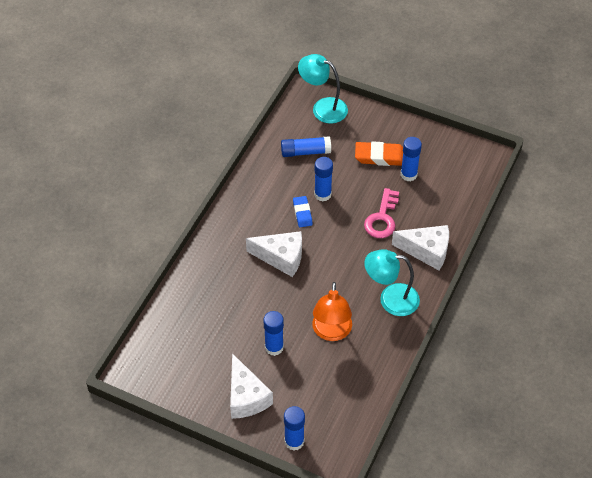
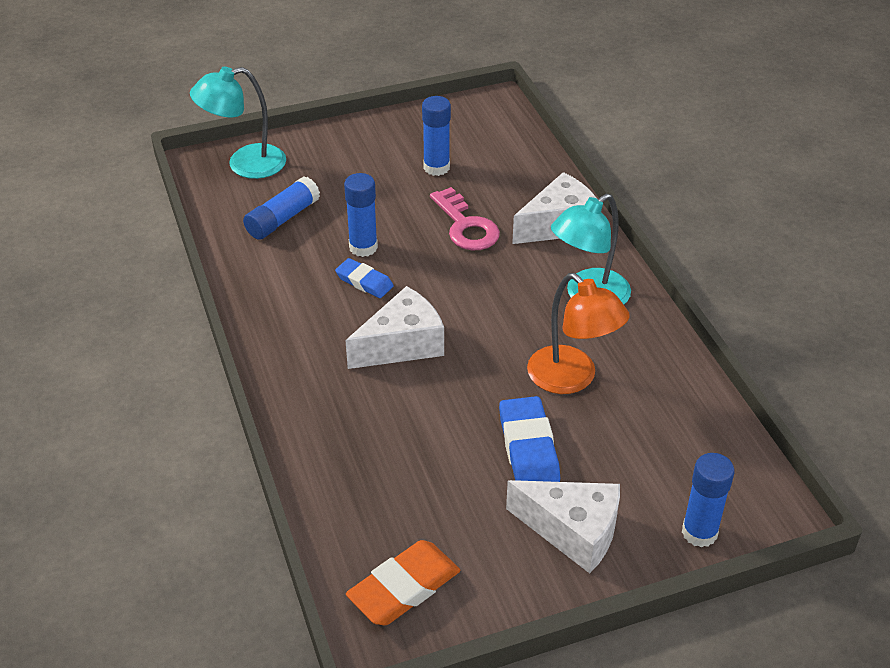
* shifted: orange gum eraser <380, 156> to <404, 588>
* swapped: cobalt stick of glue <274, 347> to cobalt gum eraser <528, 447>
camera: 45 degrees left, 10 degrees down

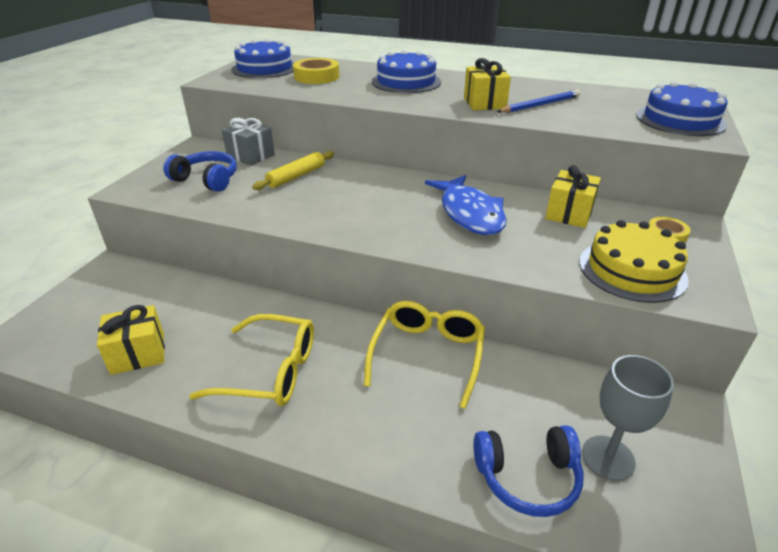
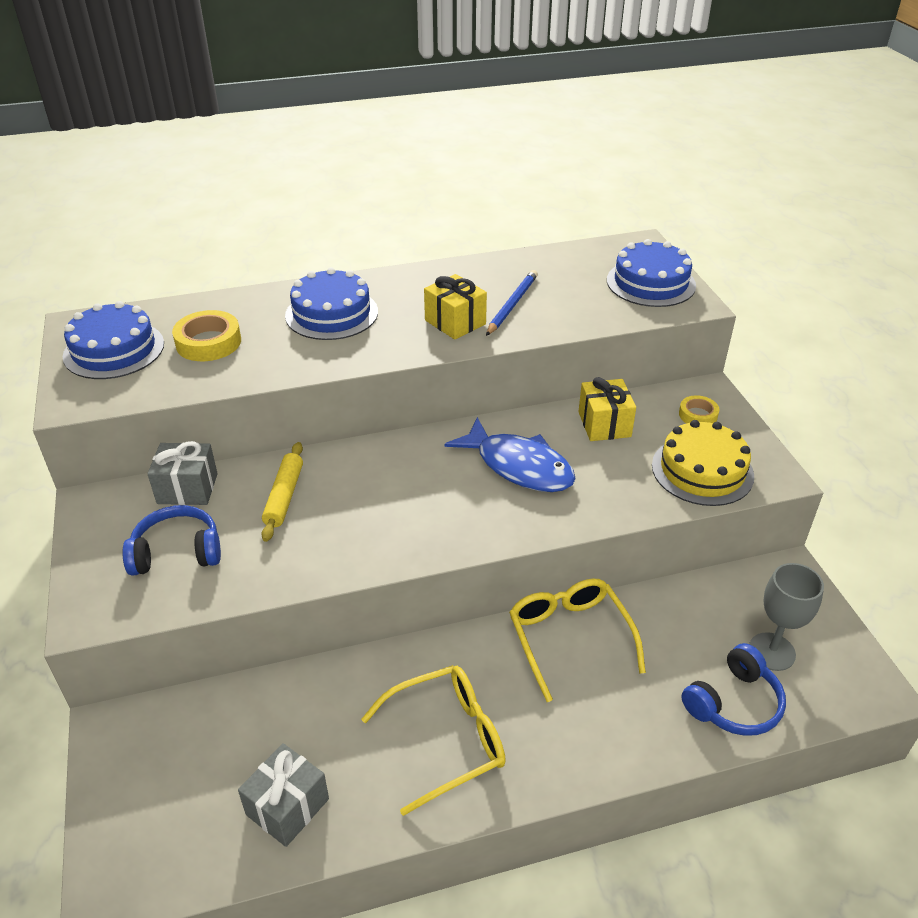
* repainted: yellow wrapped gift <138, 353> to ash-grey wrapped gift <287, 807>
camera: 35 degrees left, 5 degrees up

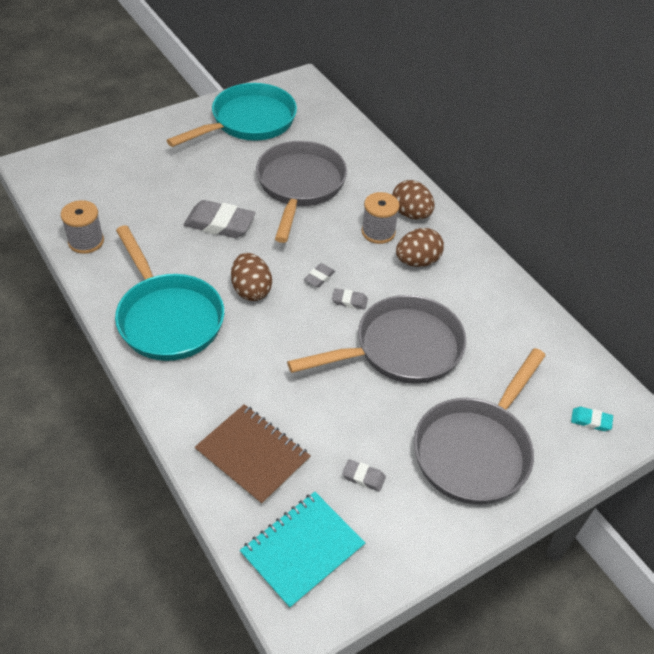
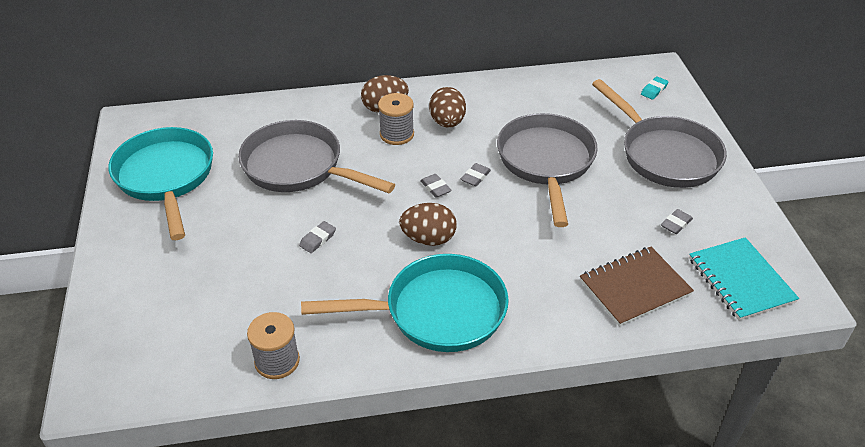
* scaled: ash-grey gum eraser <219, 223> = <318, 239> x0.48
camera: 65 degrees left, 5 degrees down

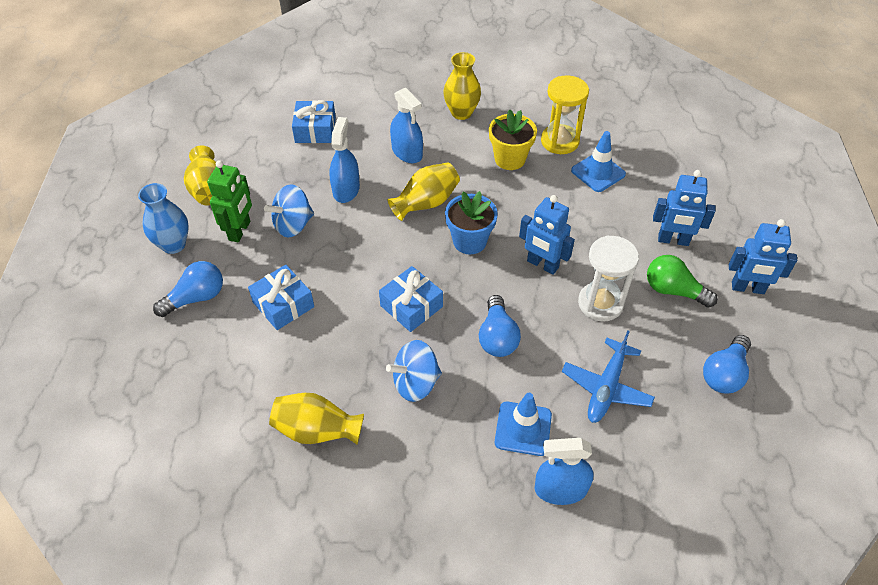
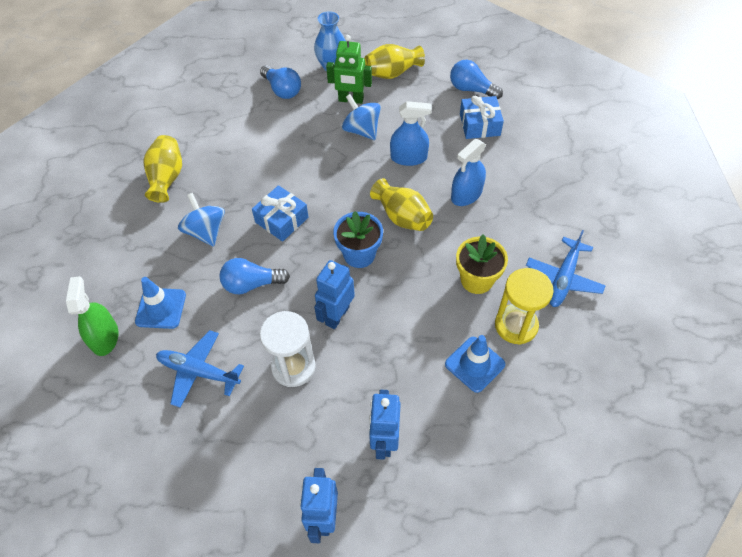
* gone: yellow flower vase <461, 113>
* gone: emerald bulb <673, 290>
* gone: cobalt wrapped gift <283, 304>
* shifted: cobalt bulb <724, 374> to <471, 89>
* repainted: cobalt spray bottle <560, 489> to emerald spray bottle <105, 337>
* new: cobalt toy plane <563, 278>
camera: 85 degrees right, 5 degrees up

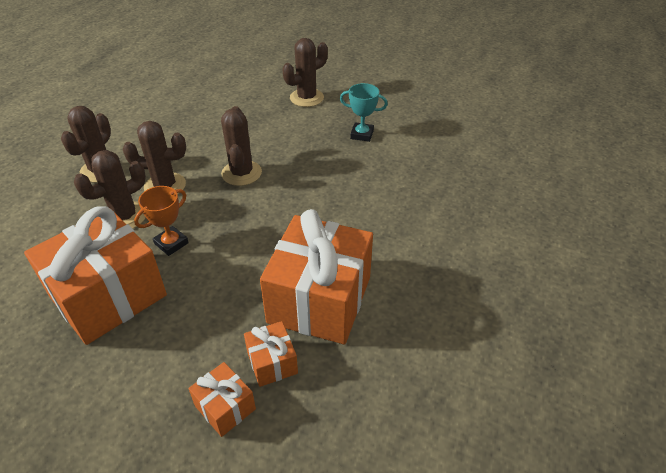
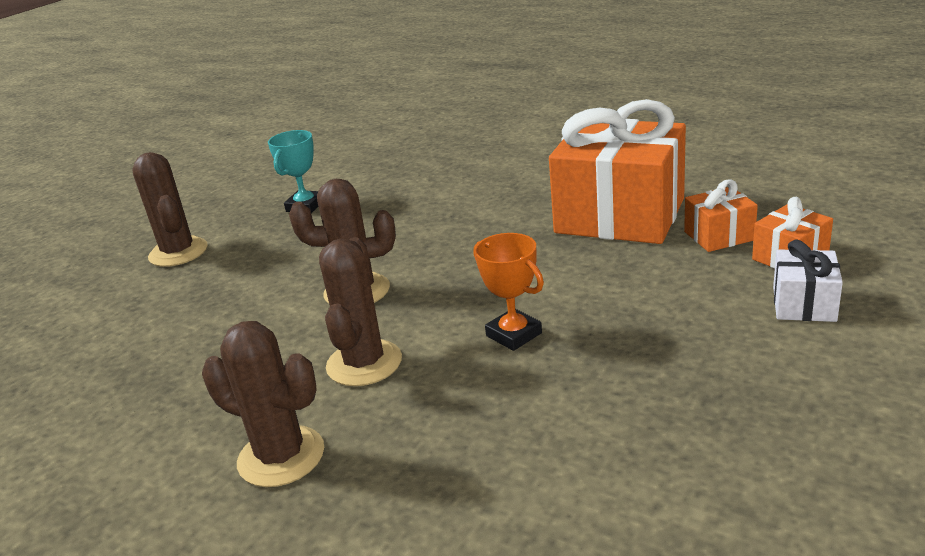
* gone: dark brown prickly plant <125, 216>
* gone: orange wrapped gift <108, 296>
* new: white wrapped gift <804, 304>
camera: 80 degrees left, 15 degrees down

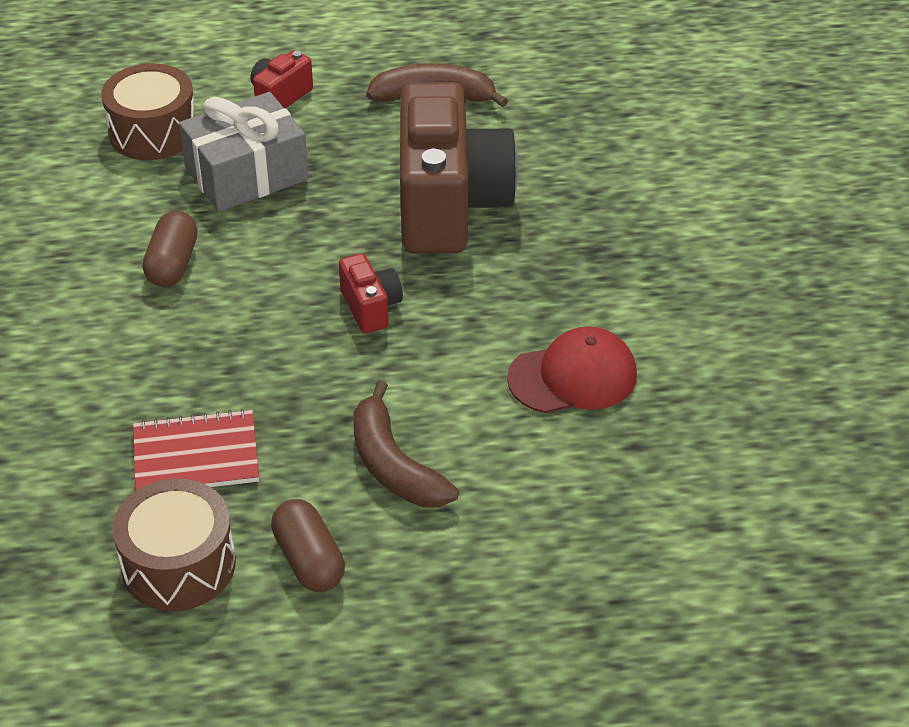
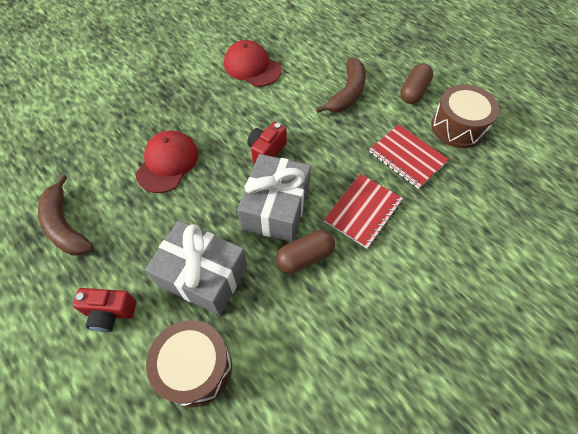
* swapped: dark brown photo camera <449, 205> to scarlet peaked cap <167, 163>
* new: ash-grey wrapped gift <276, 208>
* new: scarlet exercise book <363, 211>
camera: 125 degrees left, 15 degrees up

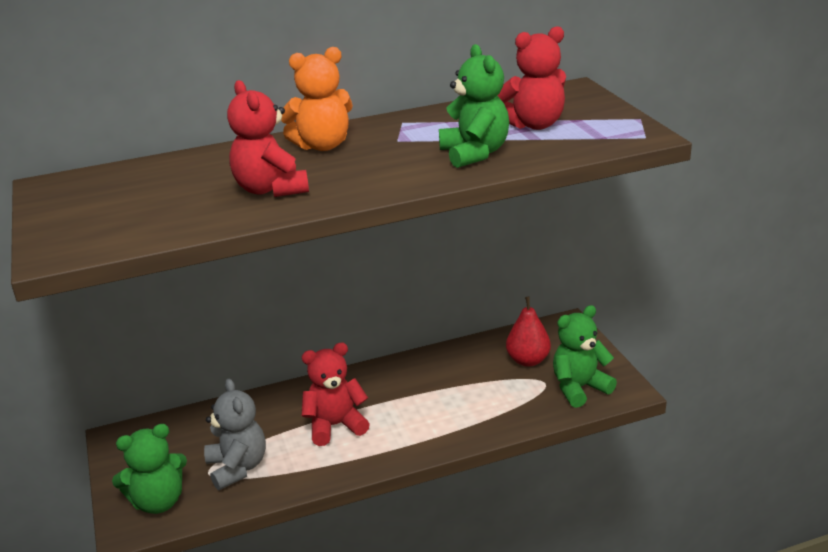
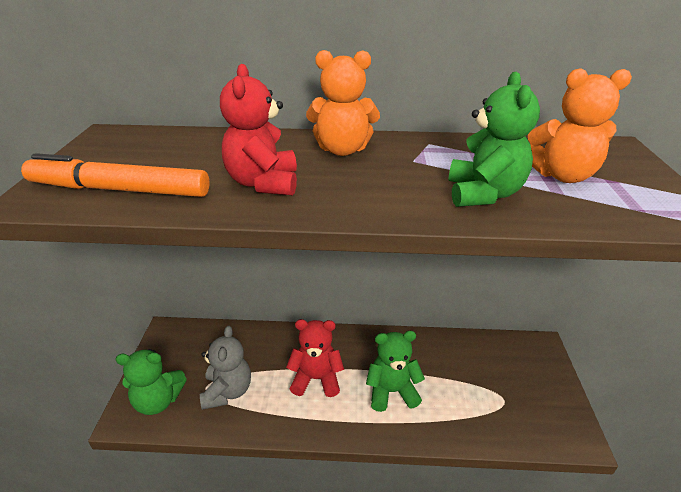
* repainted: scarlet stuffed bear <534, 125> to orange stuffed bear <562, 176>
* gone: scarlet pear fruit <528, 360>
* shifted: emerald stuffed bear <579, 388> to <391, 391>
* new: orange marker pen <119, 190>
camera: 20 degrees right, 5 degrees up

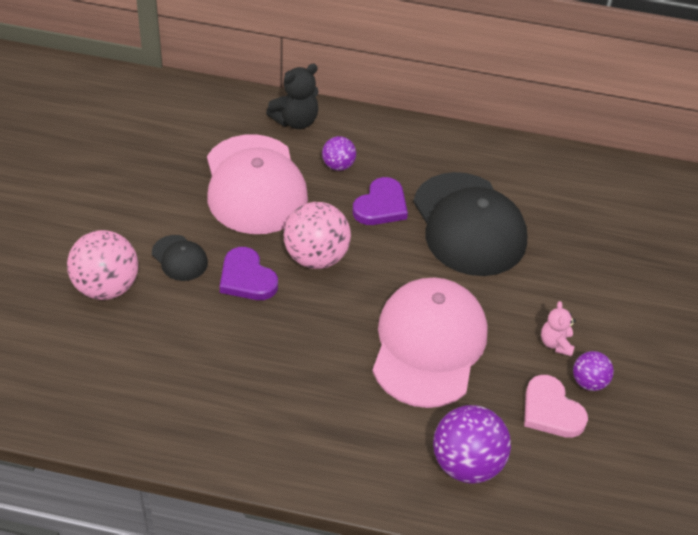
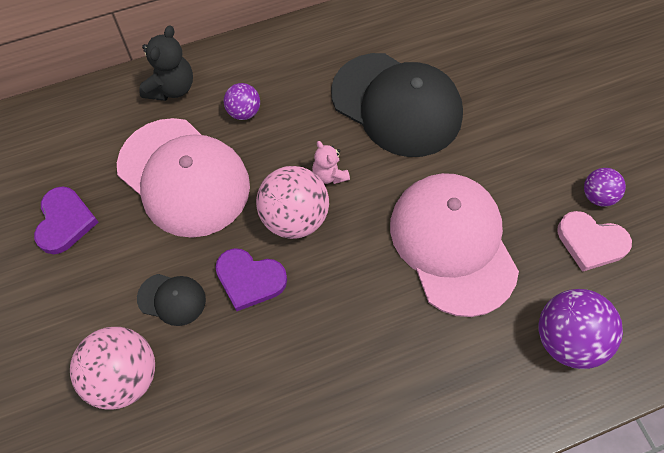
* shifted: royal purple love heart <381, 206> to <65, 222>
* shifted: rose-pink stuffed bear <556, 343> to <329, 175>
camera: 30 degrees left, 15 degrees up

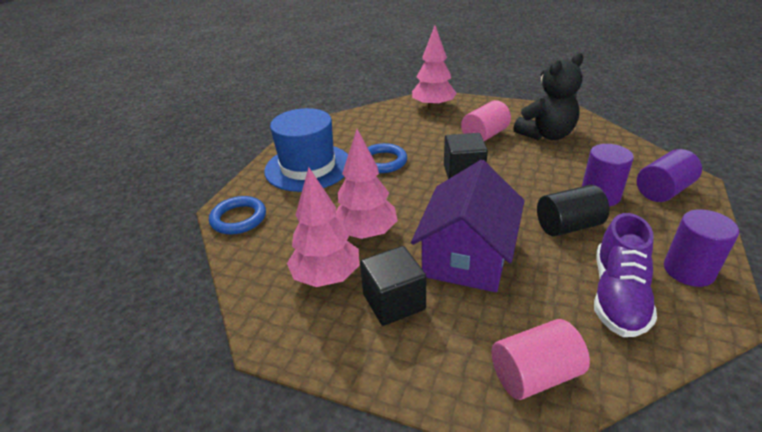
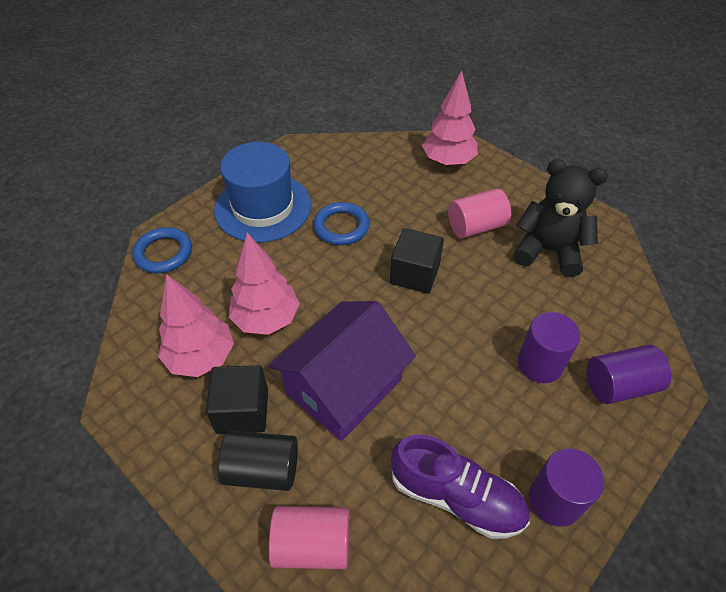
* rotated: black stuffed bear <546, 135> = <548, 251> 150 degrees counterclockwise
* shifted: black cylinder <568, 226> to <262, 469>
* rotated: royal purple shoe <618, 295> = <456, 496> 105 degrees counterclockwise
camera: 20 degrees right, 15 degrees up

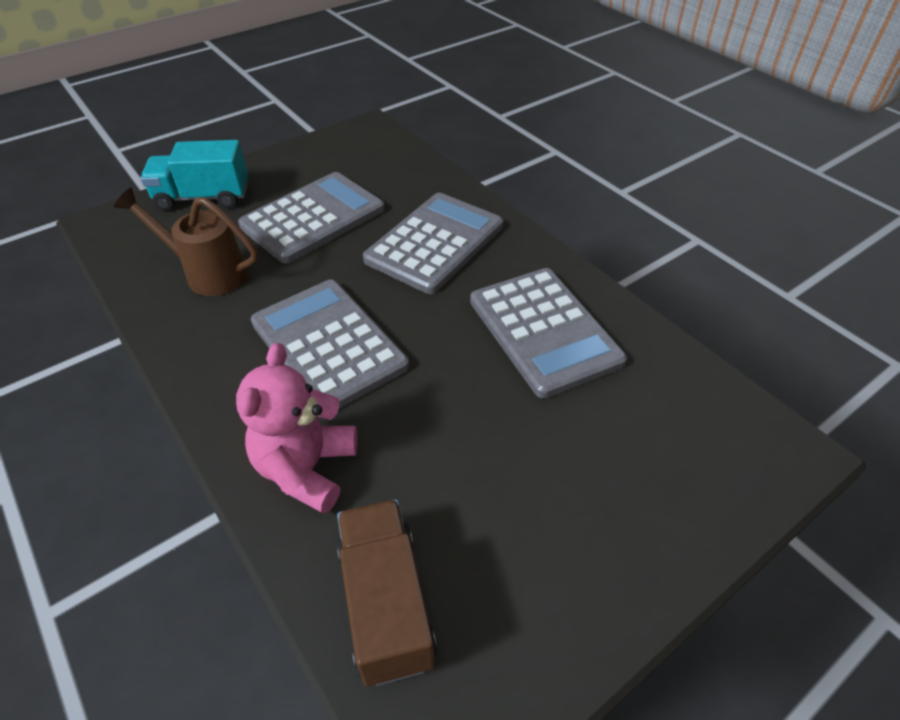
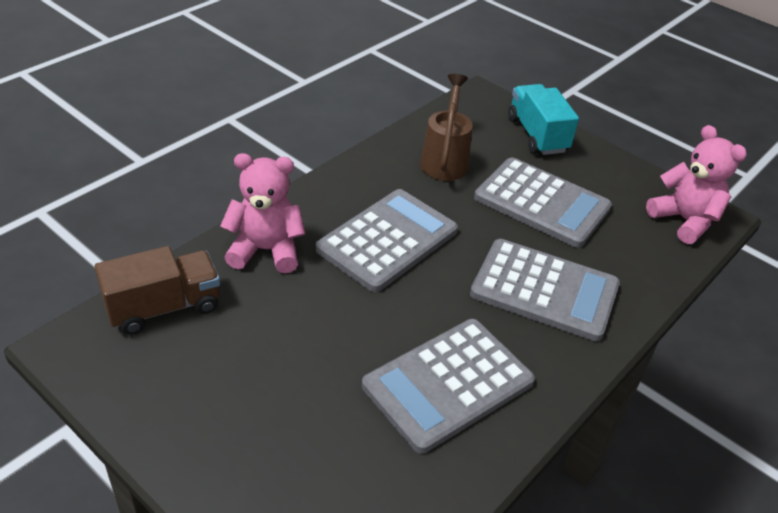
* new: rose-pink stuffed bear <684, 220>
camera: 75 degrees right, 5 degrees down

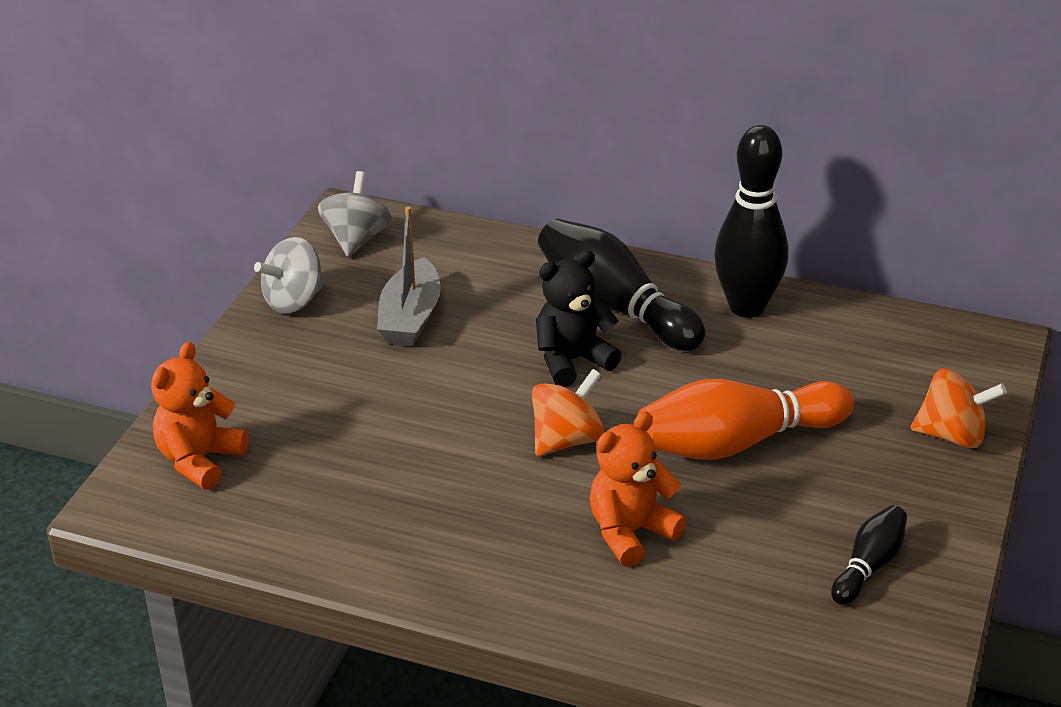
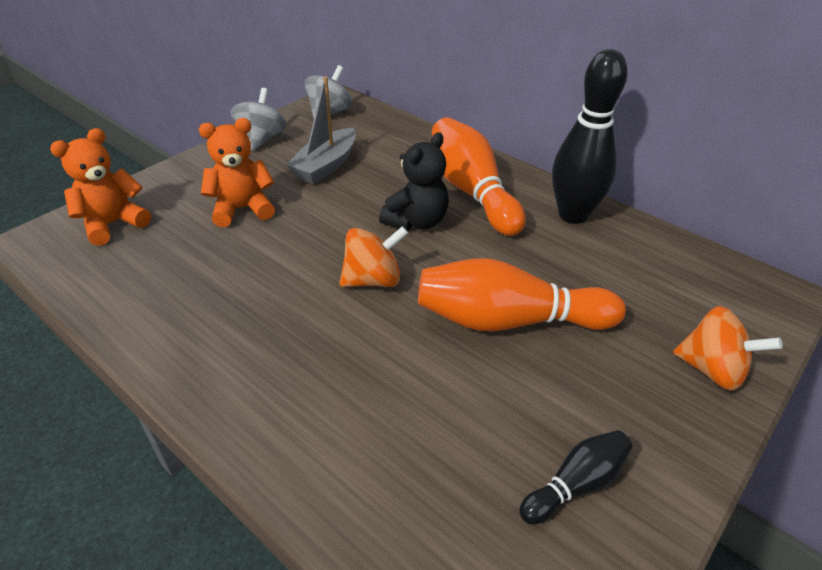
* repainted: black skittle <614, 307> to orange skittle <471, 191>
* rotated: ash-grey spinning top <294, 301> = <261, 139> 120 degrees clockwise
* rotated: black stuffed bear <572, 361> = <416, 221> 135 degrees clockwise
* shifted: orange stuffed bear <630, 532> to <242, 209>
camera: 20 degrees right, 5 degrees up

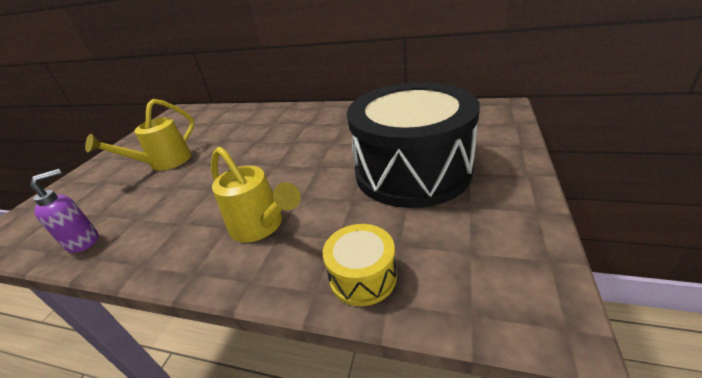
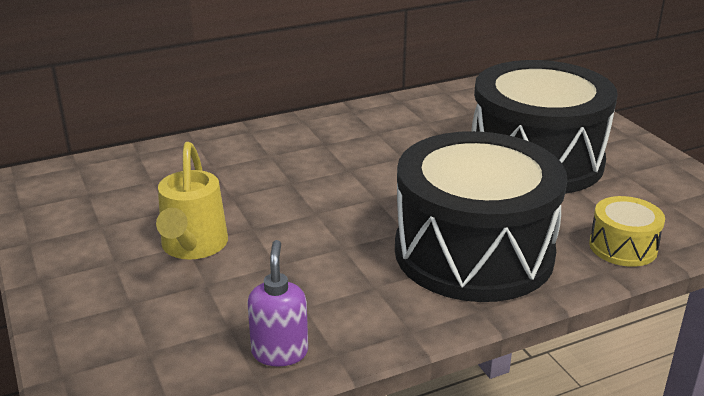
* swapped: yellow watering pot <261, 226> to black toy drum <473, 252>
camera: 45 degrees left, 5 degrees down

